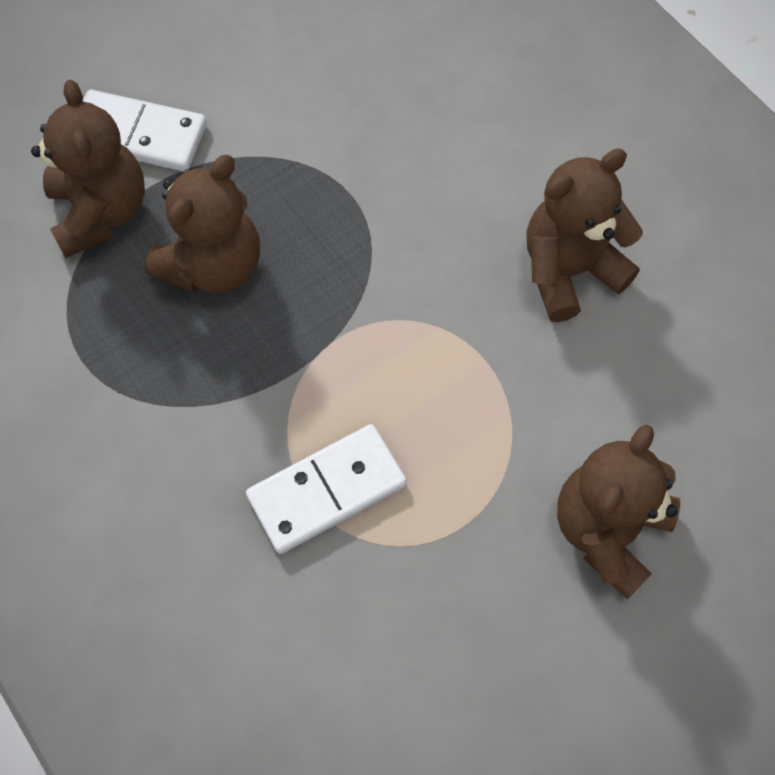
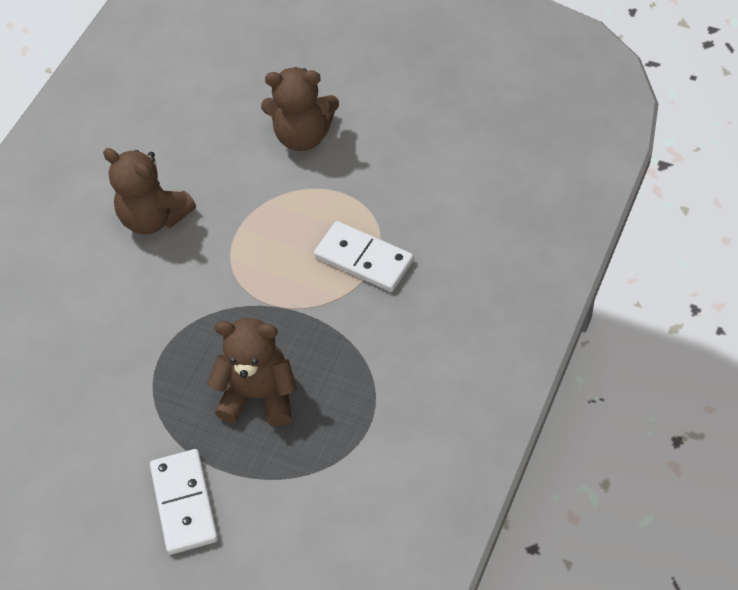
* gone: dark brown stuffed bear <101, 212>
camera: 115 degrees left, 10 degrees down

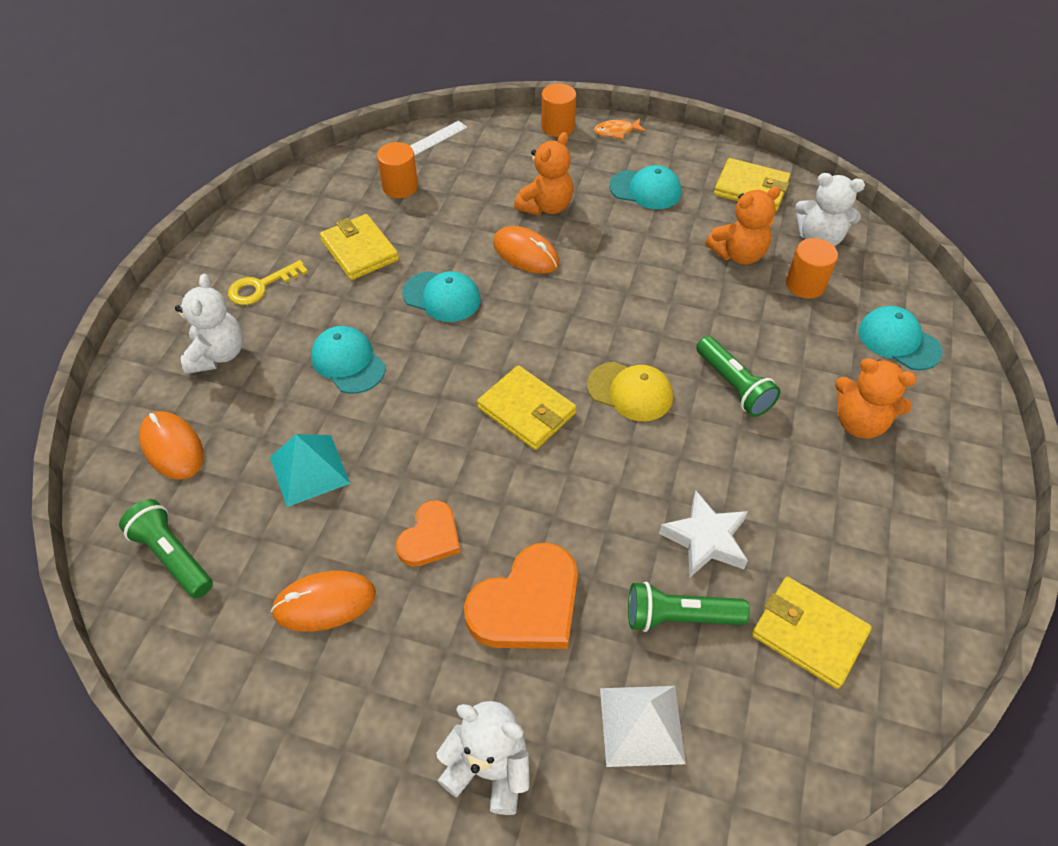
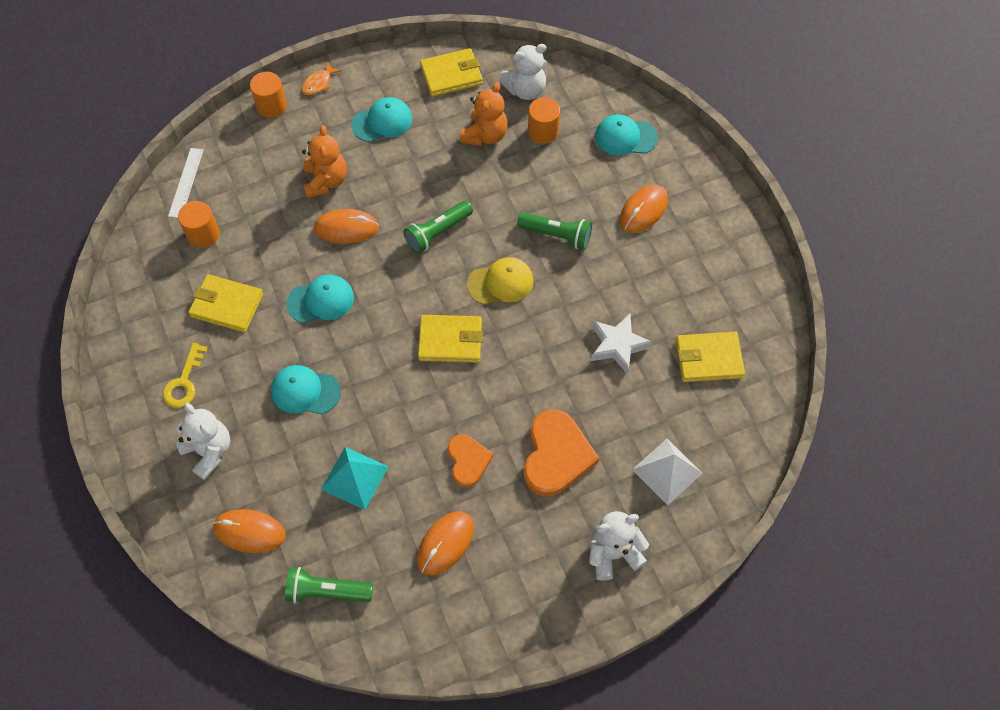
* swapped: orange stuffed bear <859, 422> to orange mouse <643, 210>
* shifted: emerald torch <679, 616> to <437, 232>
camera: 40 degrees left, 10 degrees up

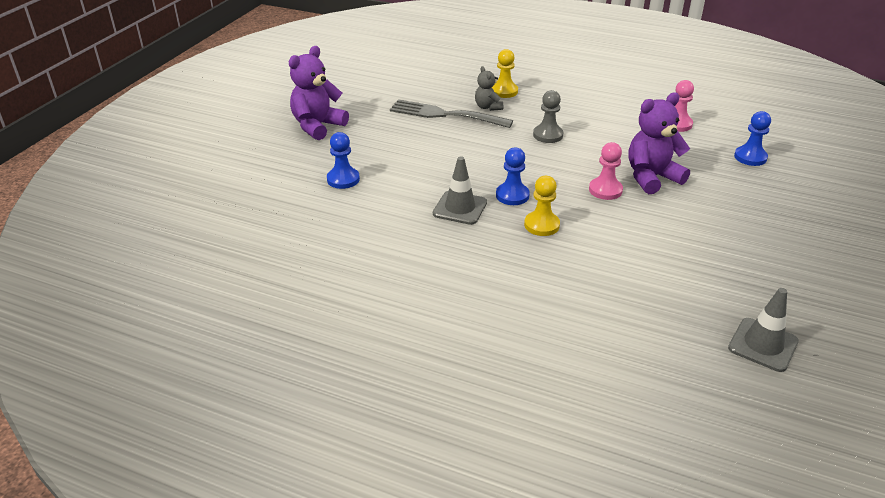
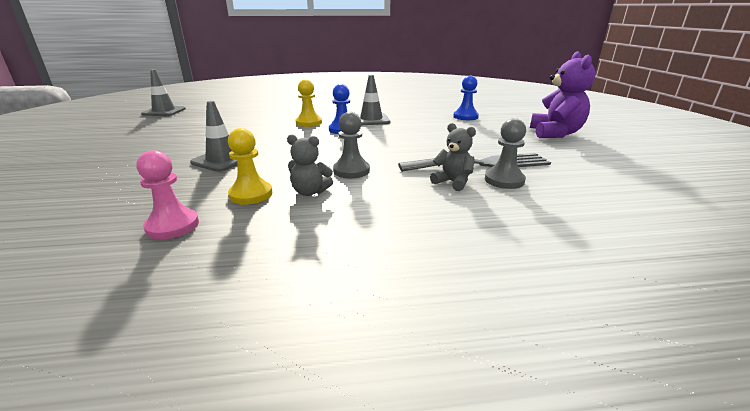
* shifted: yellow pawn <504, 91> to <251, 194>
* swapped: royal purple stuffed bear <651, 178> to ash-grey road cone <222, 160>
* gone: cobalt pawn <750, 157>
* gone: rose-pink pawn <605, 190>
* new: ash-grey pawn <504, 180>
* new: ash-grey stuffed bear <310, 192>
camera: 150 degrees right, 10 degrees down

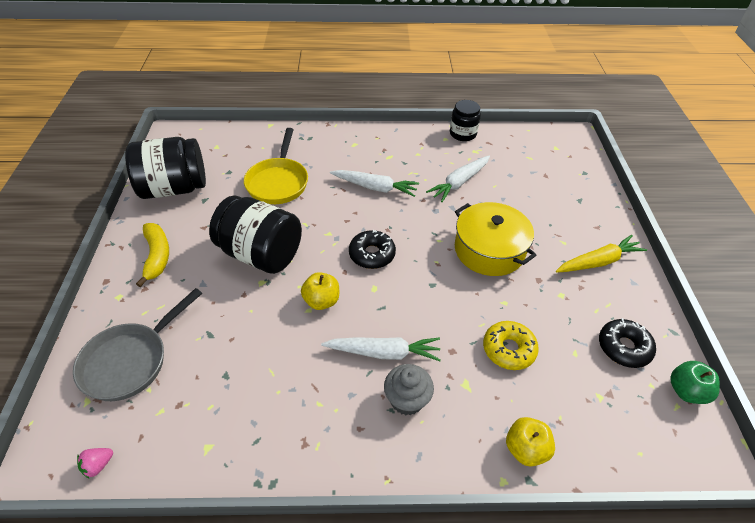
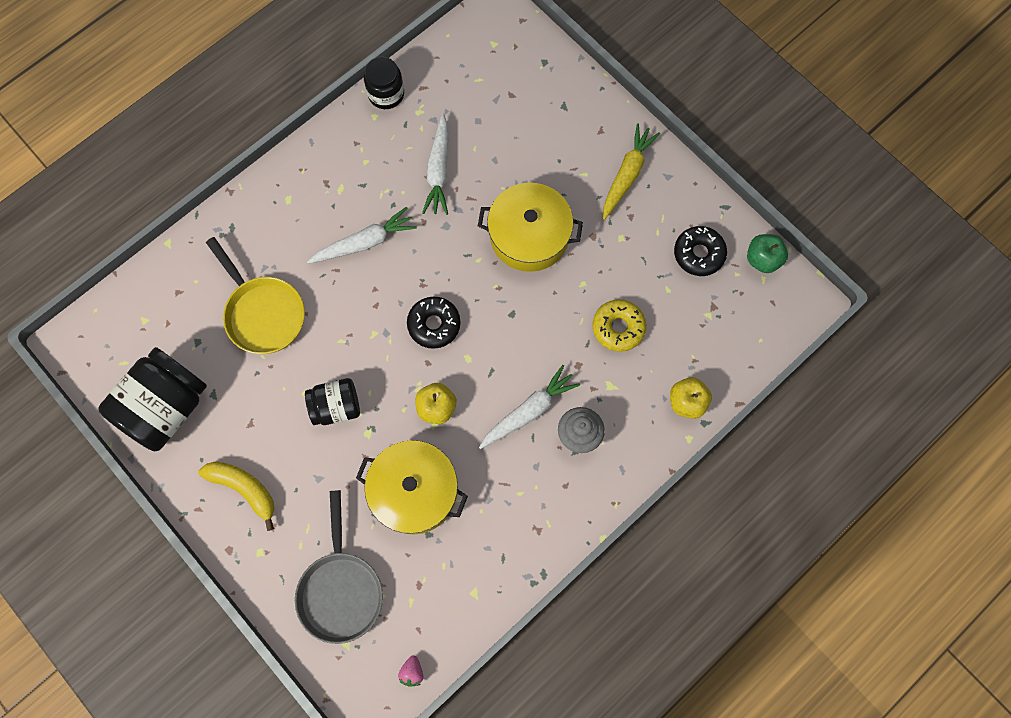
* scaled: black preserve jar <261, 254> = <336, 407> x0.57
* new: yellow cooking pot <414, 491>
camera: 40 degrees left, 25 degrees up

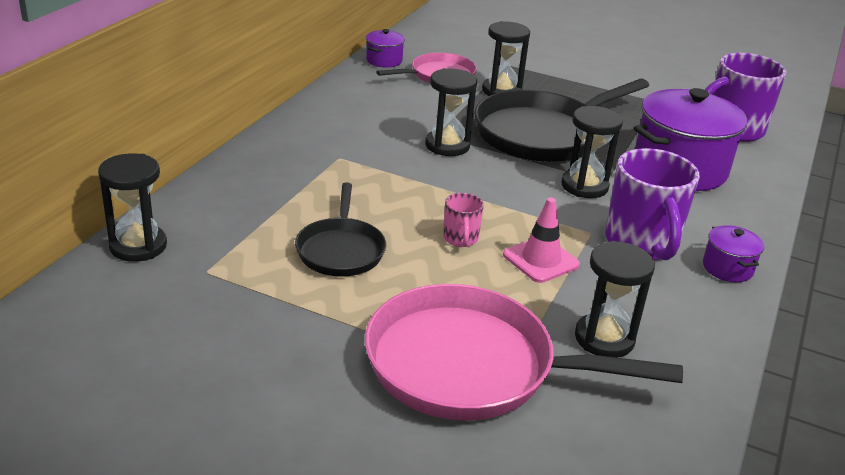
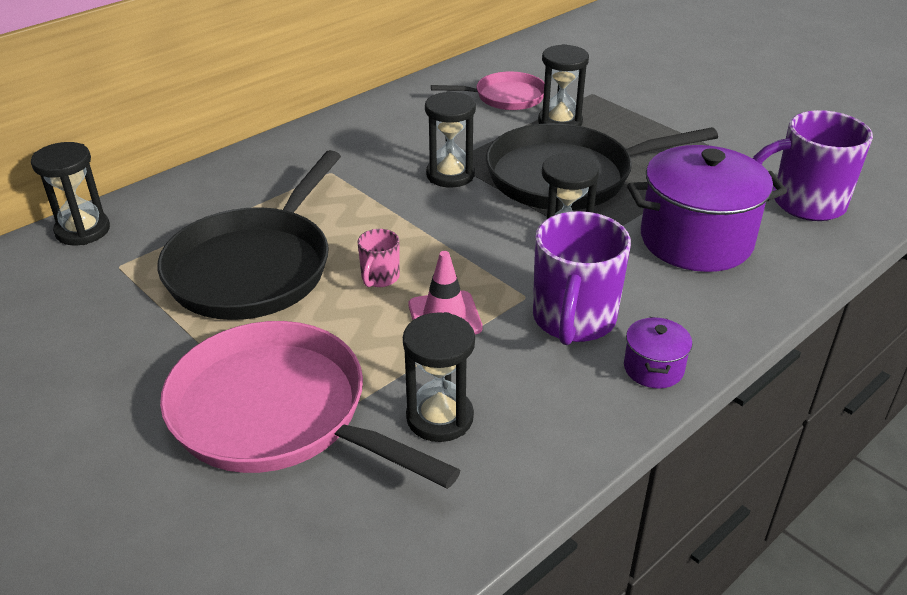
* gone: royal purple cooking pot <384, 60>
* scaled: black skillet <341, 250> = <254, 267> x1.79
camera: 25 degrees right, 5 degrees up

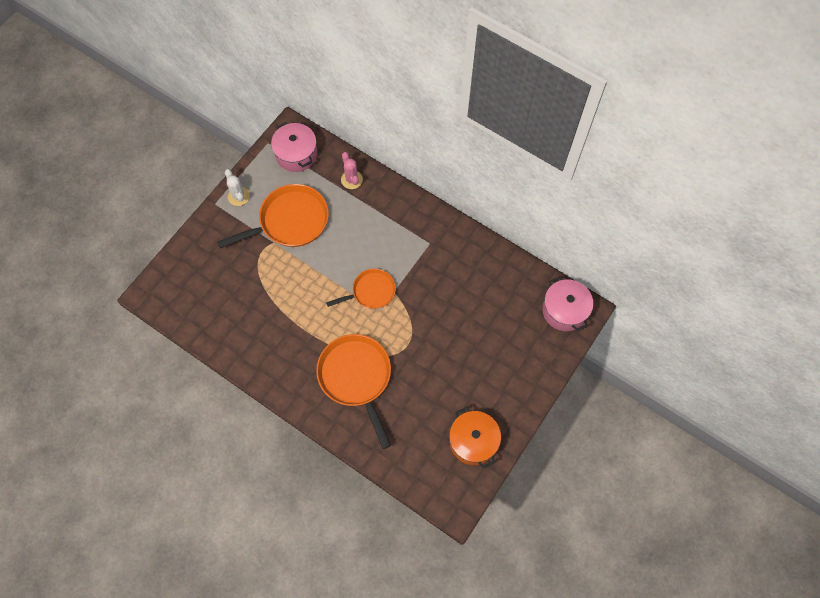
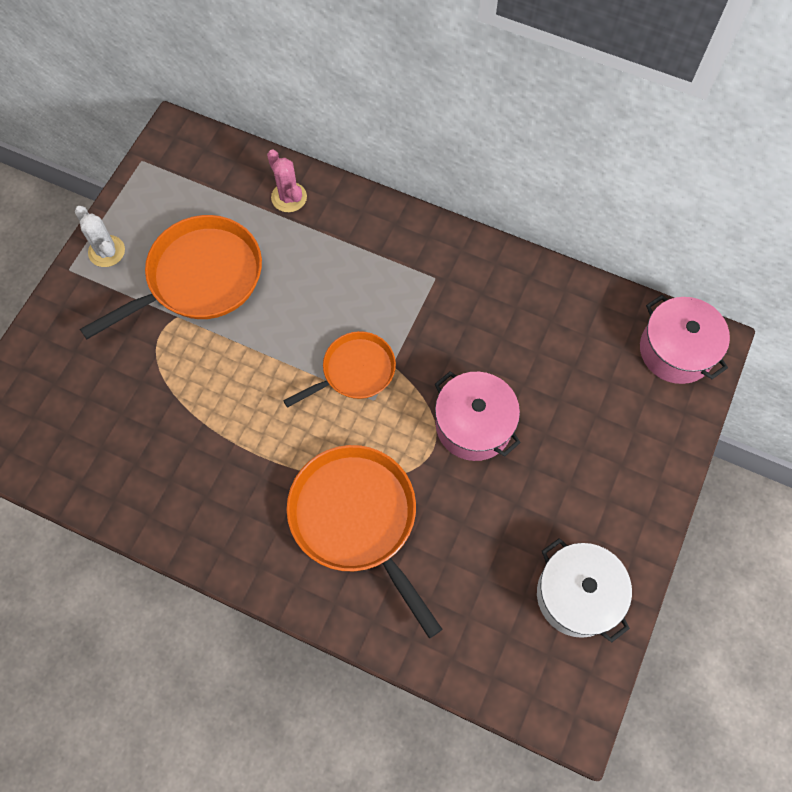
* shifted: rose-pink cooking pot <296, 154> to <474, 425>
* repainted: orange cooking pot <473, 441> to white cooking pot <577, 595>
camera: 10 degrees left, 0 degrees up

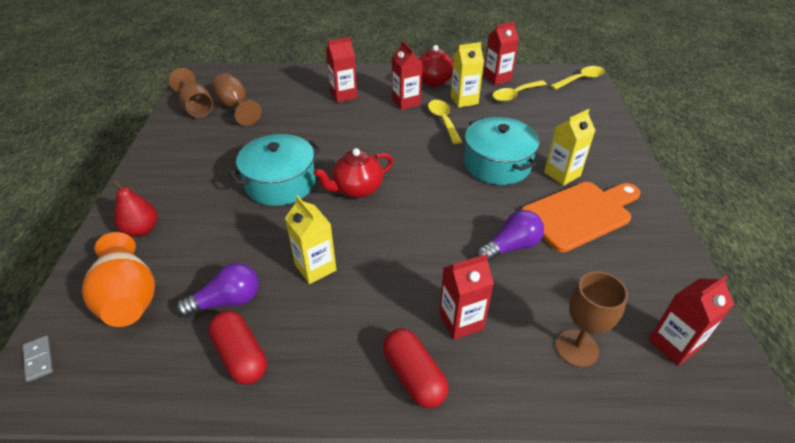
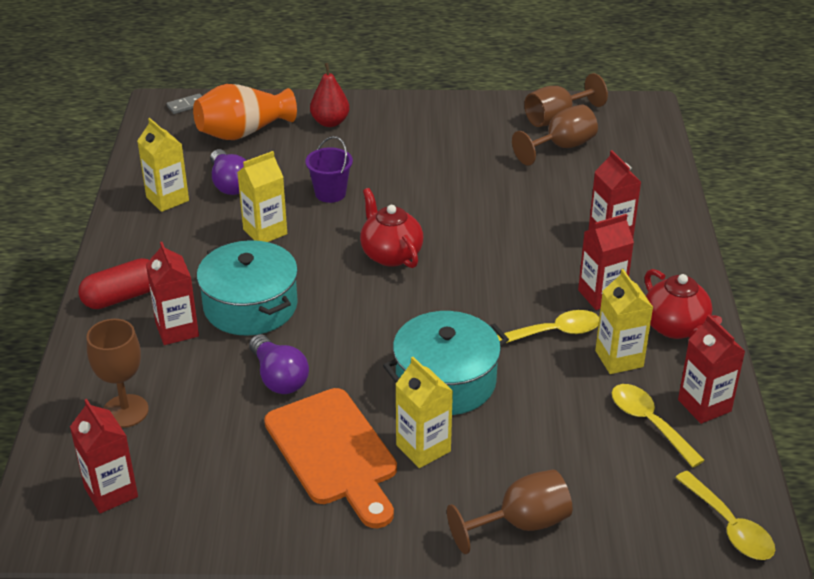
* shifted: aqua cooking pot <280, 183> to <250, 306>
* swapped: scarlet pill <241, 356> to yellow juice carton <167, 199>
* new: royal purple pail <330, 193>
* new: dark brown wine glass <521, 524>
camera: 90 degrees right, 5 degrees down

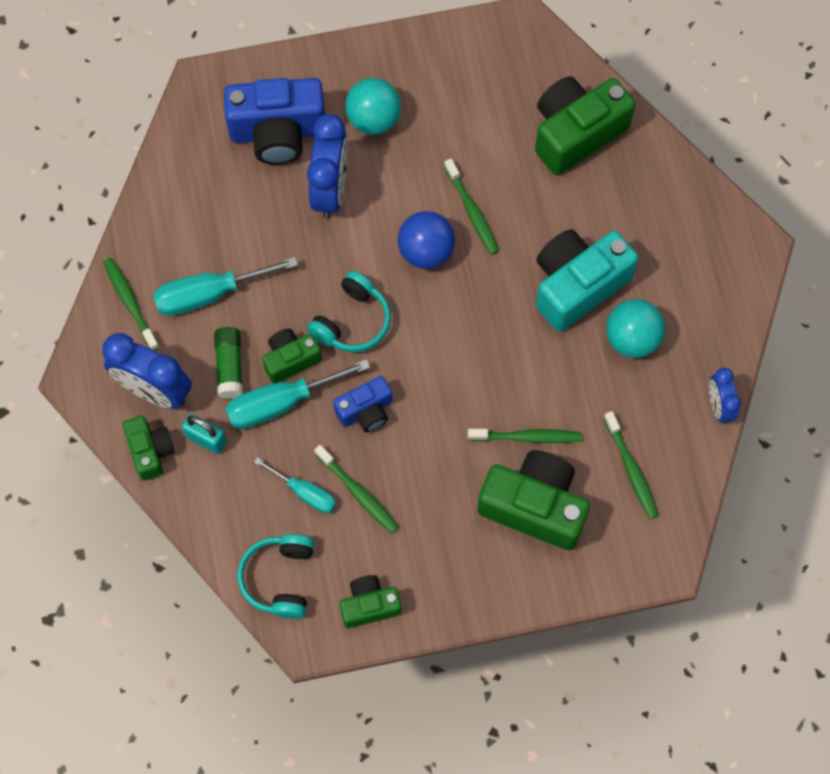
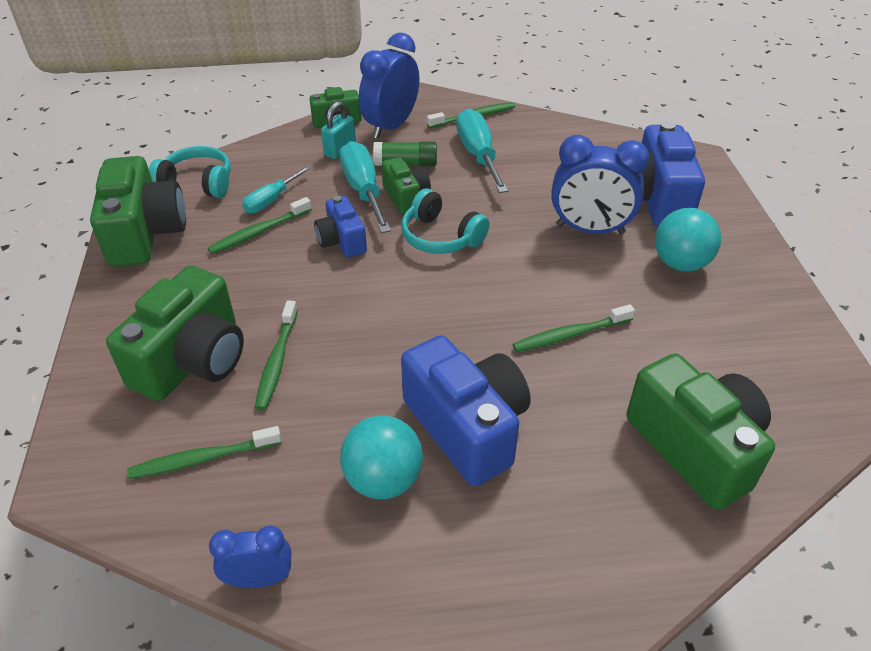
* gone: cobalt ball <426, 251>
* repainted: aqua photo camera <577, 285> to cobalt photo camera <467, 427>
* scaled: emerald photo camera <369, 605> = <145, 233> x1.80
camera: 95 degrees right, 25 degrees down

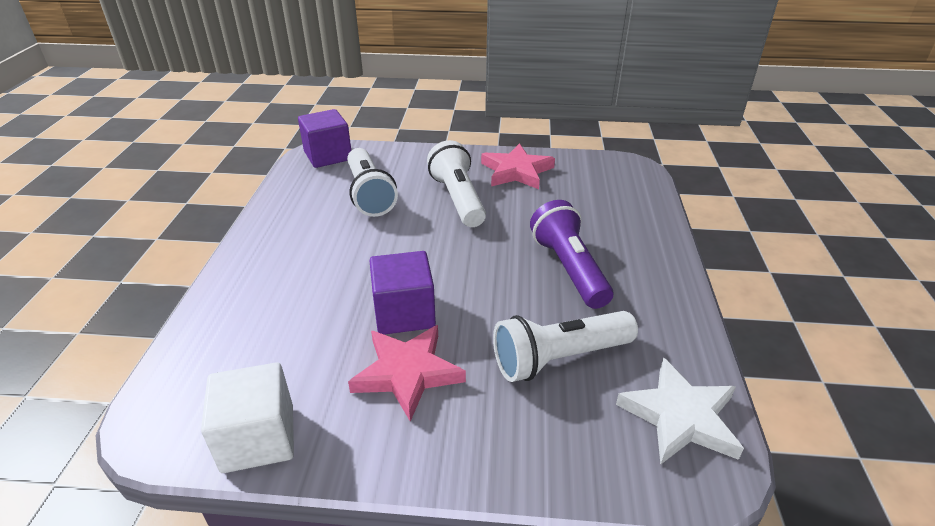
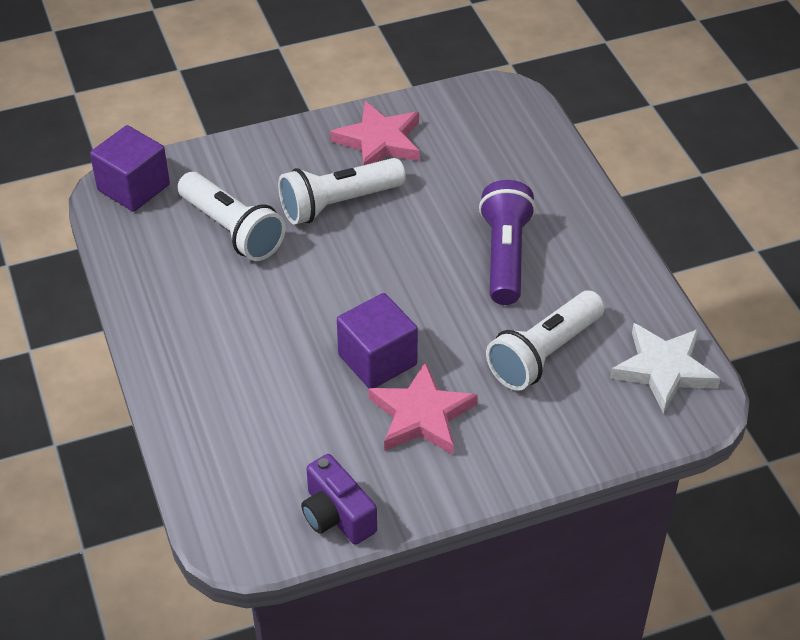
* rotated: white torch <458, 199> = <338, 203> 75 degrees counterclockwise
* rotated: royal purple torch <569, 269> = <505, 256> 45 degrees clockwise
* swapped: white block <258, 438> to royal purple photo camera <337, 515>
camera: 25 degrees left, 10 degrees up

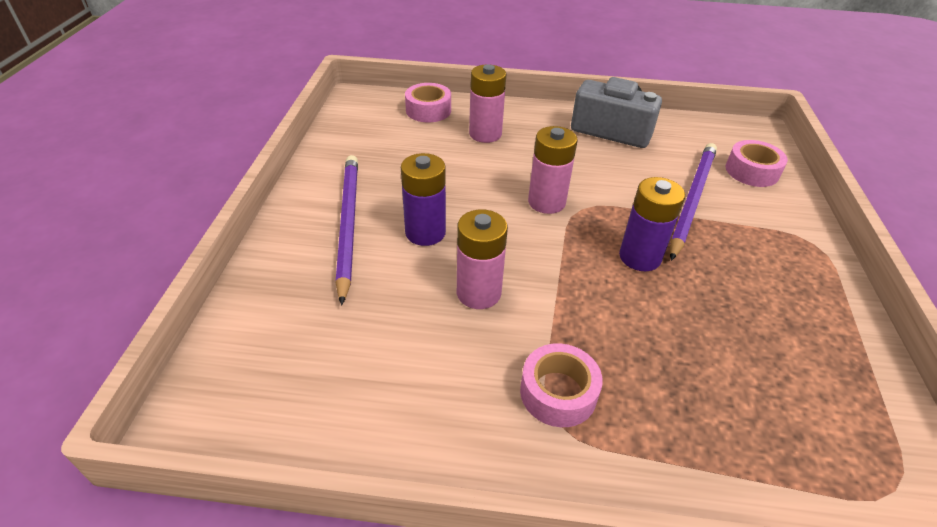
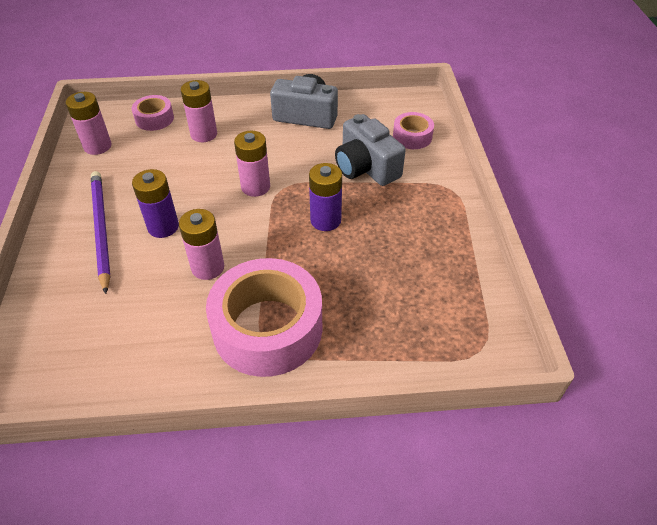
* swapped: royal purple wooden pencil <692, 199> to ash-grey photo camera <366, 167>
* scaled: rose-pink roll of tape <558, 392> = <267, 328> x2.08
* new: rose-pink AA battery <97, 146>
camera: 10 degrees left, 5 degrees up

